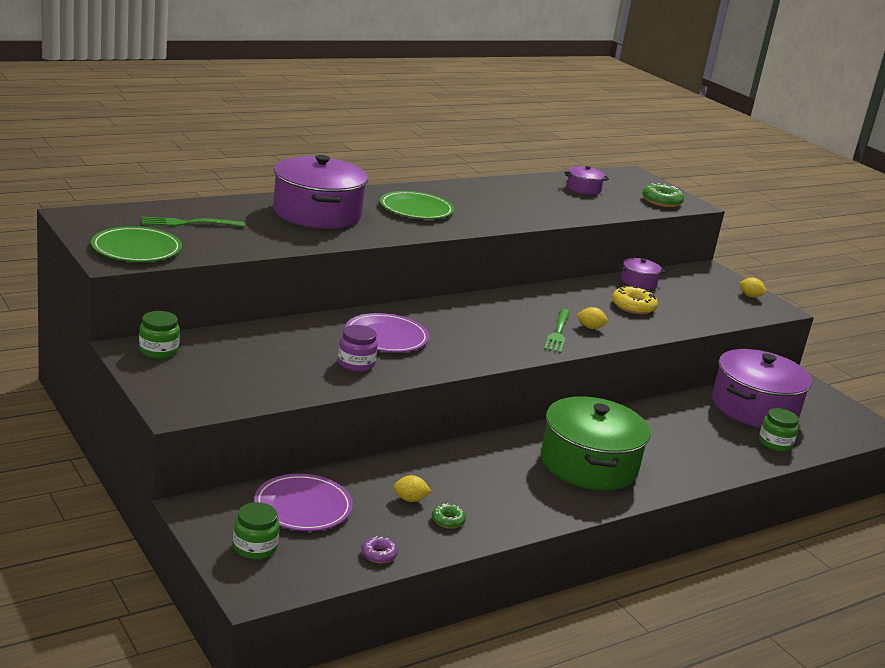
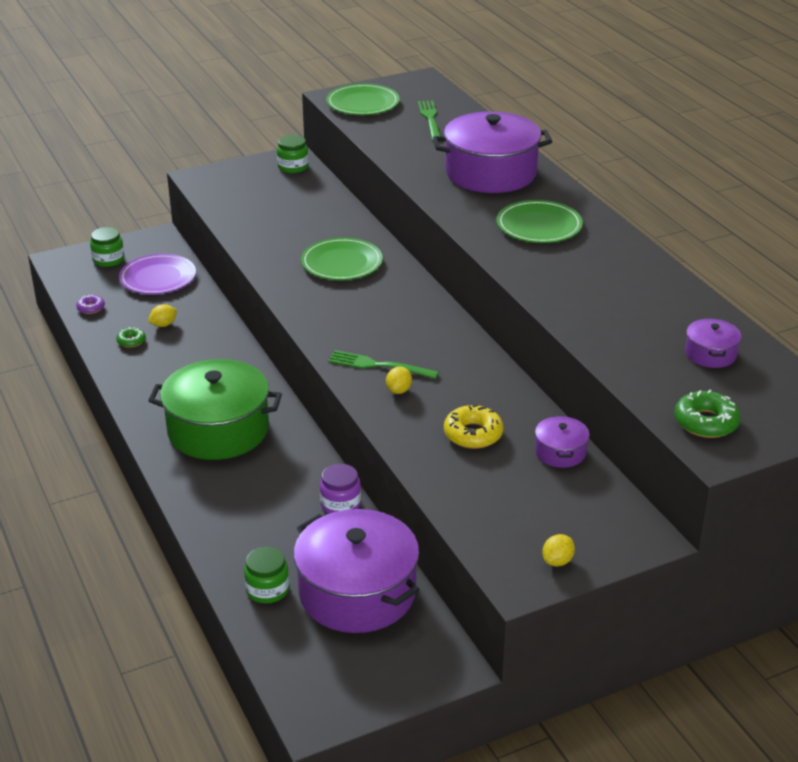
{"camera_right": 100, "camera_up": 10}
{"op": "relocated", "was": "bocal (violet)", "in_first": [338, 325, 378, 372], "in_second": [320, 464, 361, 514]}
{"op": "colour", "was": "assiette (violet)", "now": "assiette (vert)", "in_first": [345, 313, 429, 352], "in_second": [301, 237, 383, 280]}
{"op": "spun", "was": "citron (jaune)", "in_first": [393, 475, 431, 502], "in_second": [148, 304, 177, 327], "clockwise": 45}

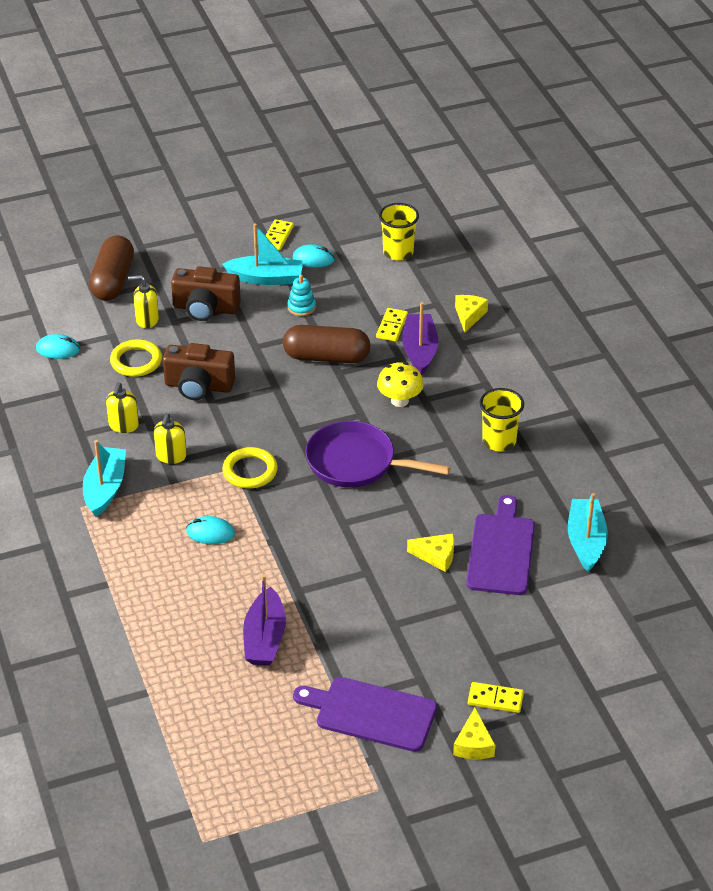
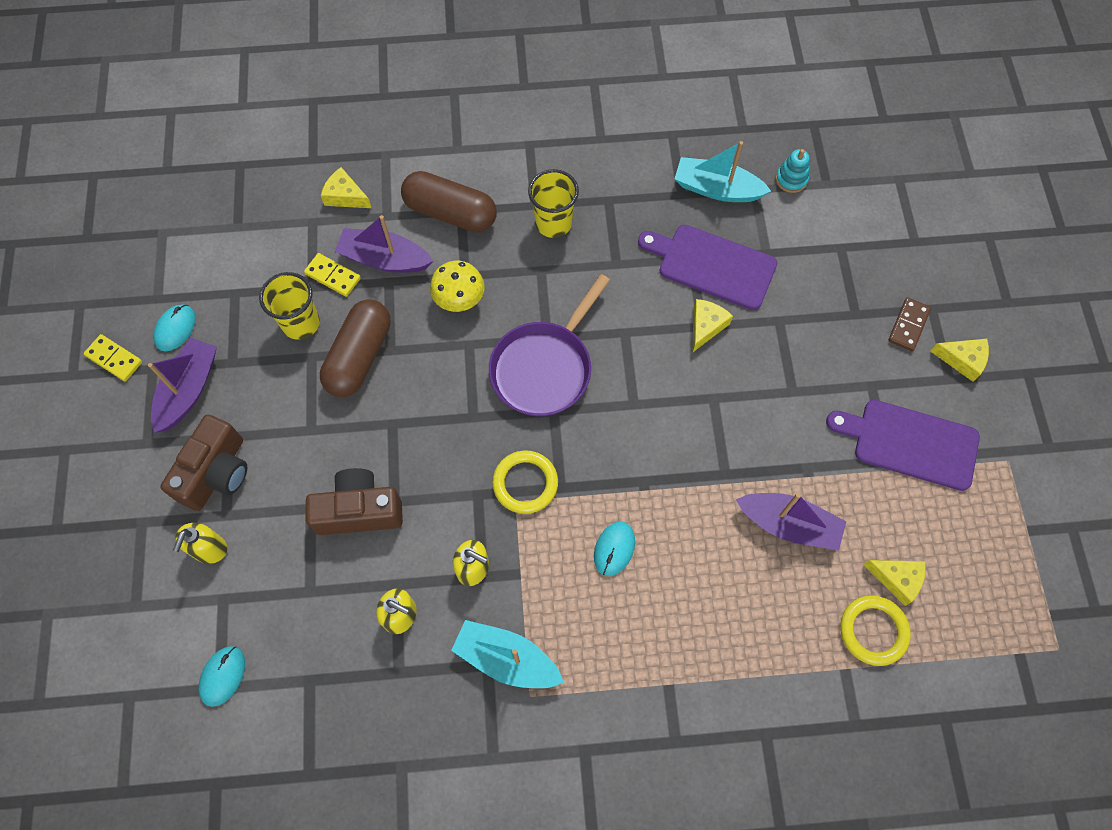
{"camera_right": -75, "camera_up": 25}
{"op": "relocated", "was": "gélule (marron)", "in_first": [89, 235, 134, 301], "in_second": [401, 171, 497, 232]}
{"op": "relocated", "was": "anneau (jaune)", "in_first": [110, 340, 162, 377], "in_second": [840, 595, 911, 666]}
{"op": "spun", "was": "appareil photo (marron)", "in_first": [163, 343, 235, 400], "in_second": [306, 468, 403, 535], "clockwise": -120}
{"op": "colour", "was": "bateau (turquoise)", "now": "bateau (violet)", "in_first": [222, 223, 303, 285], "in_second": [148, 338, 217, 433]}
{"op": "relocated", "was": "jouet à empiler (turquoise)", "in_first": [288, 275, 316, 316], "in_second": [775, 149, 809, 193]}
{"op": "spun", "was": "planche à découper (violet)", "in_first": [293, 677, 437, 752], "in_second": [826, 400, 980, 491], "clockwise": 75}
{"op": "relocated", "was": "gobelet (jaune)", "in_first": [379, 203, 419, 261], "in_second": [259, 272, 320, 340]}
{"op": "colour", "was": "domino (jaune)", "now": "domino (marron)", "in_first": [468, 682, 524, 713], "in_second": [888, 297, 931, 351]}
{"op": "appeared", "now": "fromage (jaune)", "in_second": [863, 560, 926, 606]}

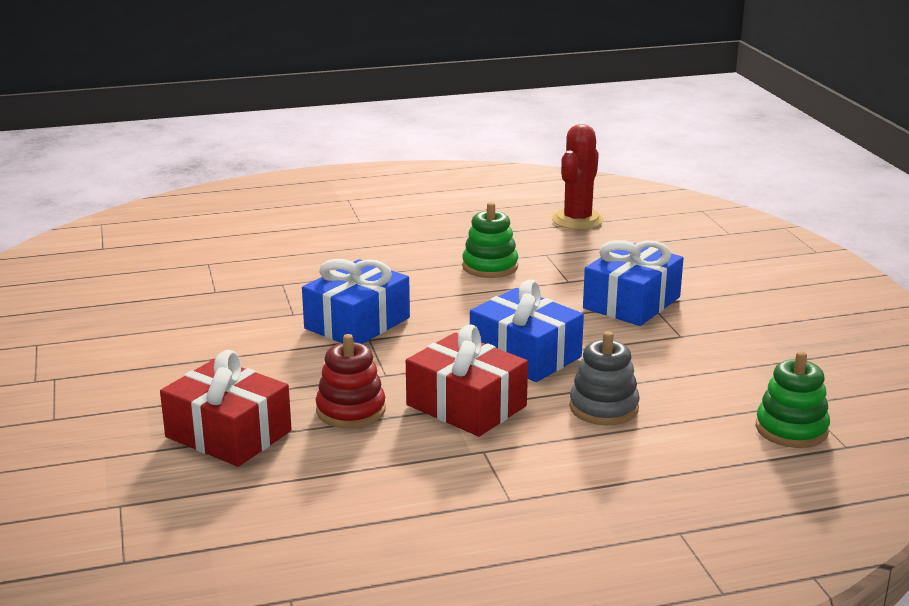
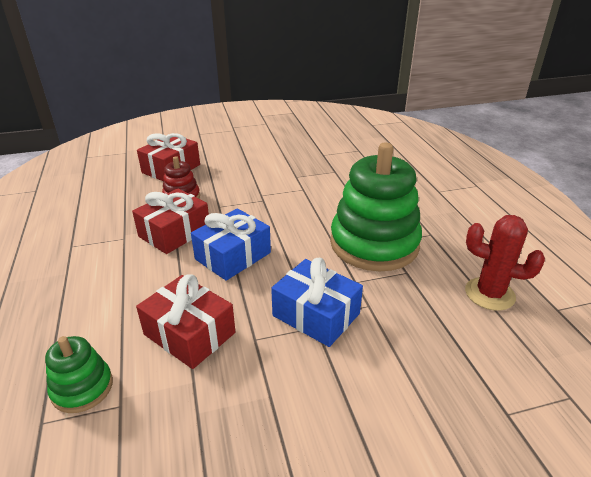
{"camera_right": 90, "camera_up": 10}
{"op": "missing", "was": "cadeau (bleu)", "in_first": [302, 259, 410, 344]}
{"op": "size", "was": "jouet à empiler (vert)", "in_first": [462, 202, 518, 278], "in_second": [330, 143, 422, 271], "ratio": 2.11}
{"op": "missing", "was": "jouet à empiler (gris)", "in_first": [569, 331, 640, 425]}
{"op": "appeared", "now": "cadeau (rouge)", "in_second": [136, 274, 236, 369]}

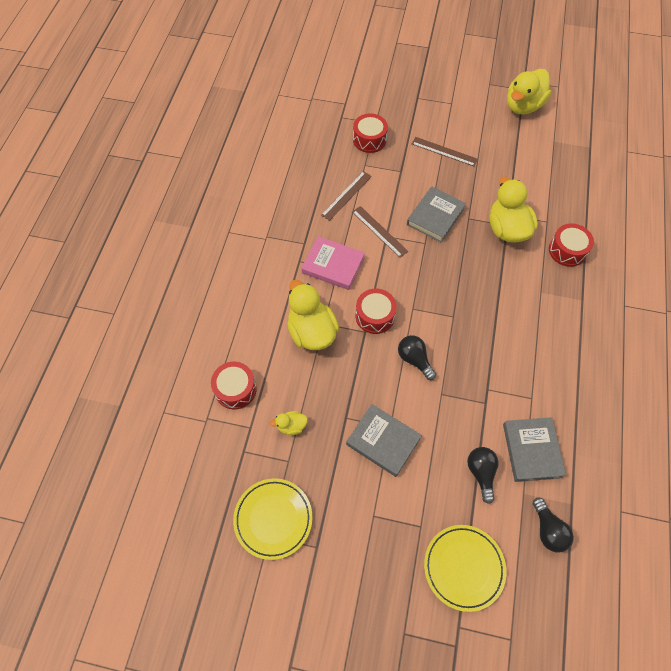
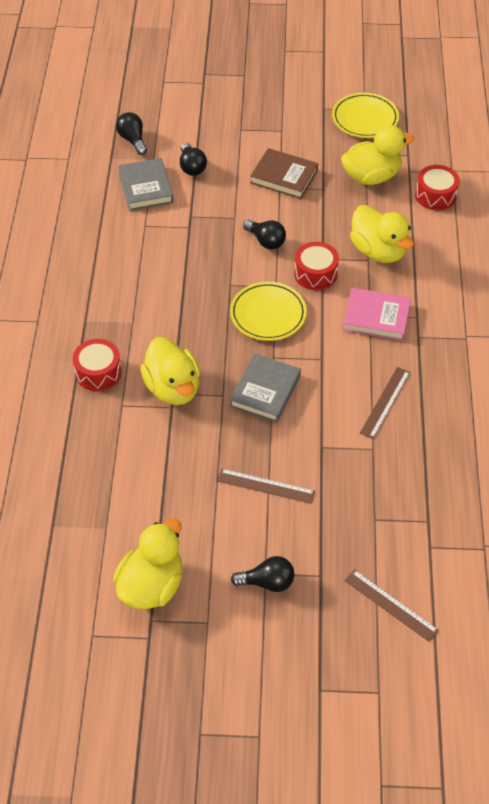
{"camera_right": 170, "camera_up": -10}
{"op": "size", "was": "canard (jaune)", "in_first": [270, 411, 308, 435], "in_second": [341, 125, 415, 185], "ratio": 2.16}
{"op": "colour", "was": "livre (gris)", "now": "livre (marron)", "in_first": [346, 404, 422, 477], "in_second": [250, 148, 318, 199]}
{"op": "relocated", "was": "règle (marron)", "in_first": [352, 206, 408, 258], "in_second": [344, 570, 439, 642]}
{"op": "missing", "was": "tambour (rouge)", "in_first": [353, 113, 388, 153]}
{"op": "relocated", "was": "assiette (jaune)", "in_first": [424, 525, 506, 612], "in_second": [230, 282, 307, 341]}
{"op": "appeared", "now": "ampoule (noir)", "in_second": [231, 556, 294, 592]}

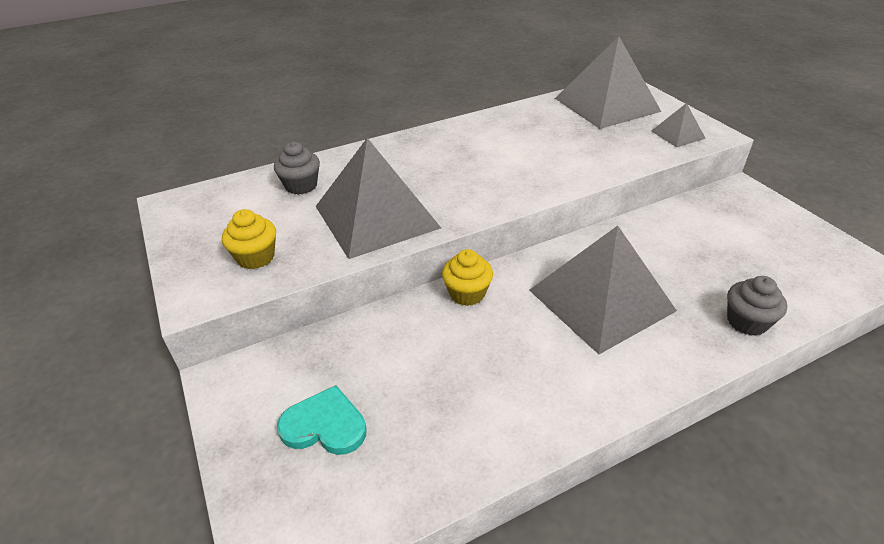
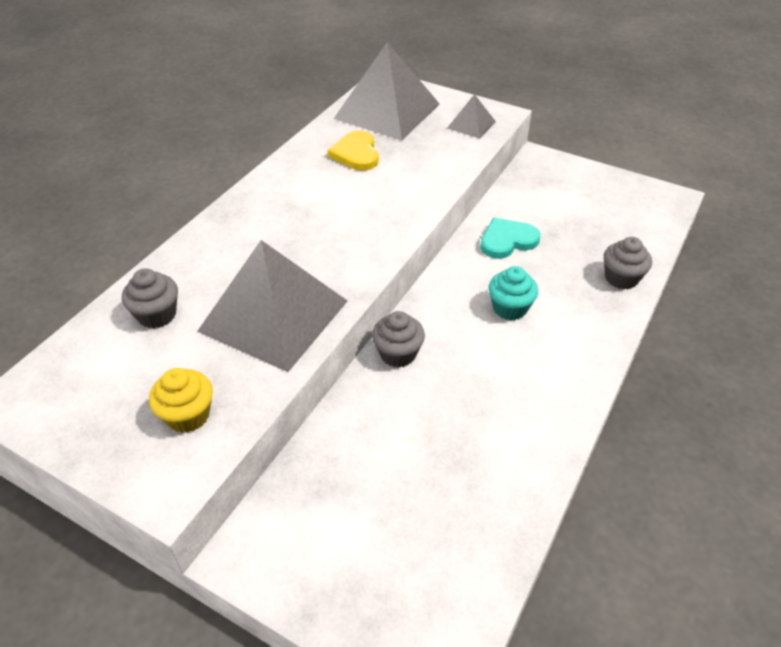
{"camera_right": -35, "camera_up": 5}
{"op": "relocated", "was": "cœur (turquoise)", "in_first": [277, 385, 367, 455], "in_second": [480, 218, 540, 259]}
{"op": "colour", "was": "muffin (jaune)", "now": "muffin (gris)", "in_first": [442, 249, 493, 306], "in_second": [372, 311, 425, 368]}
{"op": "exchanged", "was": "pyramide (gris)", "now": "muffin (turquoise)", "in_first": [529, 226, 677, 355], "in_second": [488, 266, 538, 320]}
{"op": "appeared", "now": "cœur (jaune)", "in_second": [327, 131, 379, 171]}

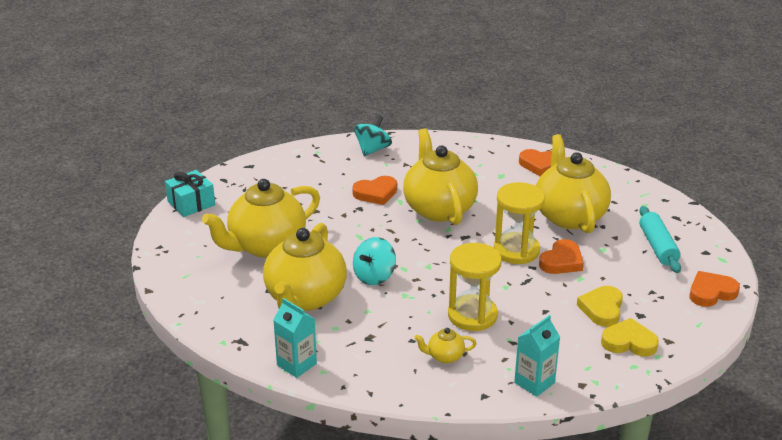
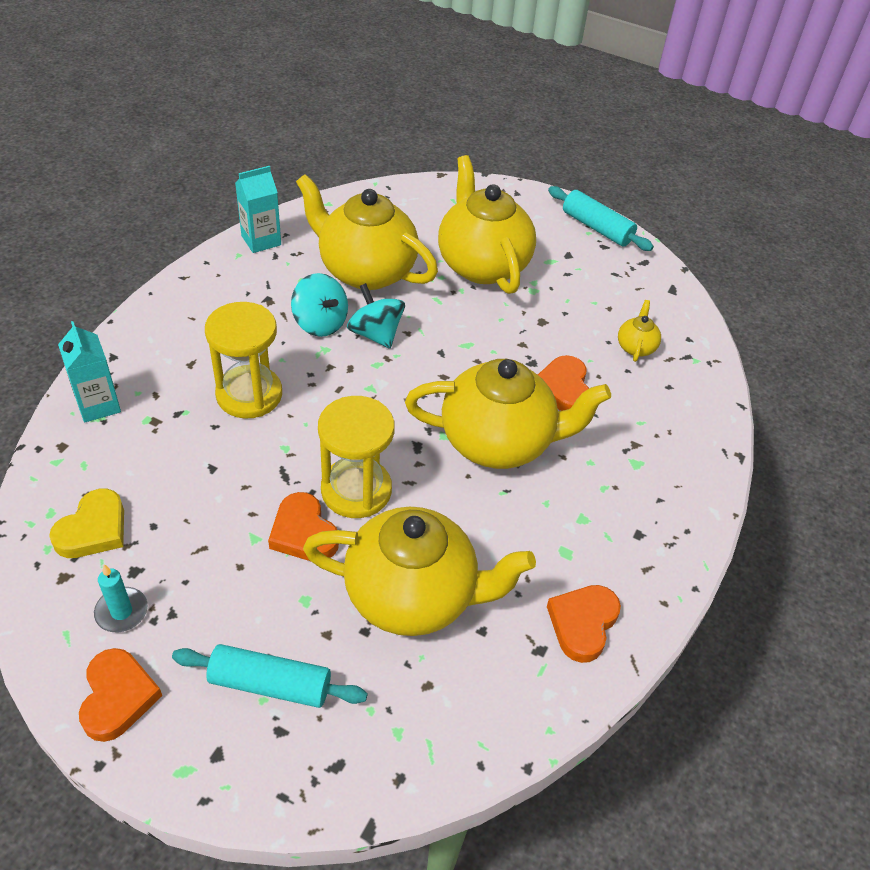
{"camera_right": 105, "camera_up": 15}
{"op": "exchanged", "was": "cadeau (turquoise)", "now": "rouleau à pâtisserie (turquoise)", "in_first": [165, 170, 215, 217], "in_second": [548, 186, 654, 251]}
{"op": "relocated", "was": "toupie (turquoise)", "in_first": [354, 115, 392, 156], "in_second": [291, 273, 348, 337]}
{"op": "relocated", "was": "théière (jaune)", "in_first": [414, 328, 477, 363], "in_second": [618, 300, 661, 362]}
{"op": "missing", "was": "cœur (jaune)", "in_first": [577, 286, 623, 327]}
{"op": "appeared", "now": "bougie (turquoise)", "in_second": [94, 564, 148, 632]}

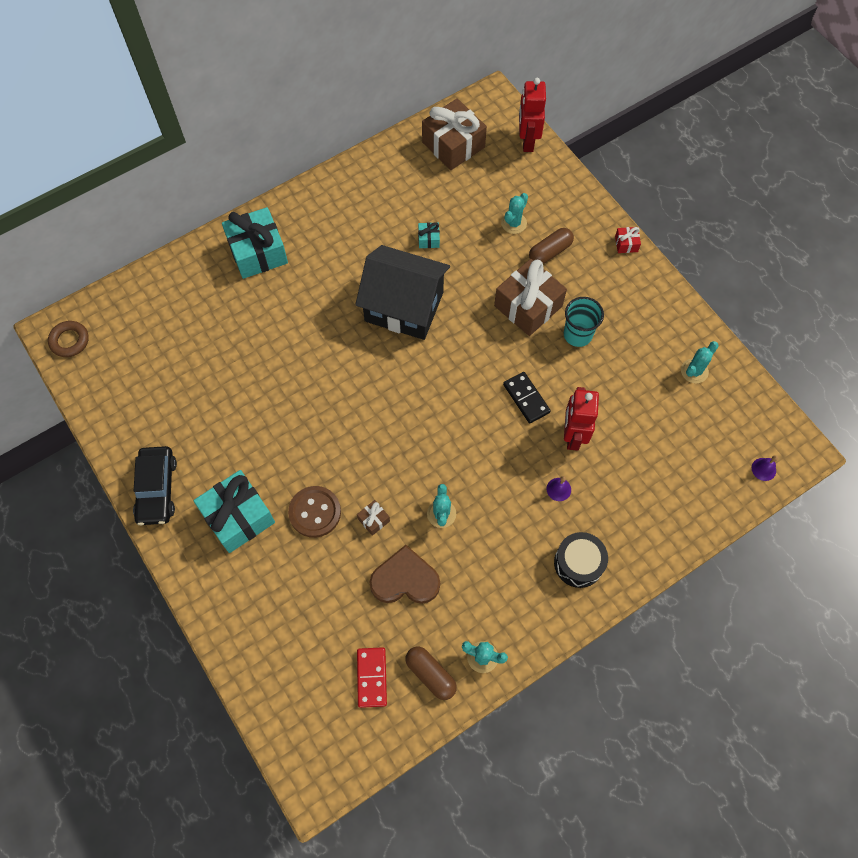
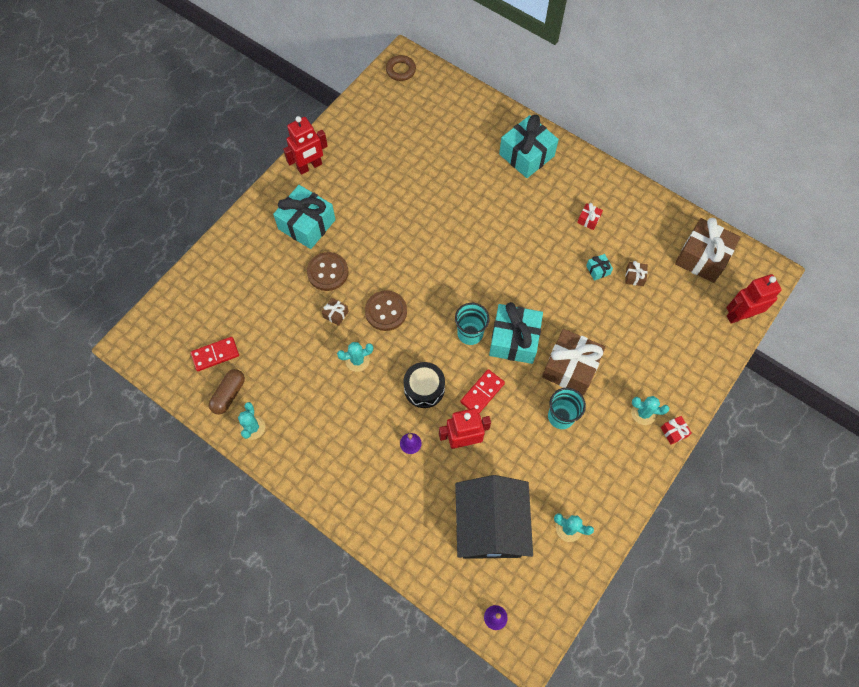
{"camera_right": 70, "camera_up": 0}
{"op": "exchanged", "was": "voiture (noir)", "now": "robot (rouge)", "in_first": [133, 446, 177, 525], "in_second": [283, 116, 328, 175]}
{"op": "relocated", "was": "maison (noir)", "in_first": [355, 245, 450, 340], "in_second": [455, 475, 533, 559]}
{"op": "missing", "was": "cœur (marron)", "in_first": [370, 545, 440, 604]}
{"op": "relocated", "was": "cactus (turquoise)", "in_first": [501, 193, 528, 234], "in_second": [631, 396, 669, 425]}
{"op": "colour", "was": "domino (noir)", "now": "domino (rouge)", "in_first": [503, 372, 551, 424], "in_second": [460, 369, 505, 413]}
{"op": "missing", "was": "gélule (marron)", "in_first": [529, 228, 574, 264]}
{"op": "relocated", "was": "tambour (noir)", "in_first": [554, 532, 608, 588], "in_second": [404, 362, 445, 408]}
{"op": "appeared", "now": "bouton (marron)", "in_second": [365, 291, 407, 331]}
{"op": "appeared", "now": "gobelet (turquoise)", "in_second": [455, 303, 490, 345]}
{"op": "appeared", "now": "cadeau (turquoise)", "in_second": [489, 302, 543, 364]}
{"op": "appeared", "now": "cadeau (rouge)", "in_second": [577, 203, 603, 230]}
{"op": "appeared", "now": "cadeau (marron)", "in_second": [625, 261, 648, 286]}

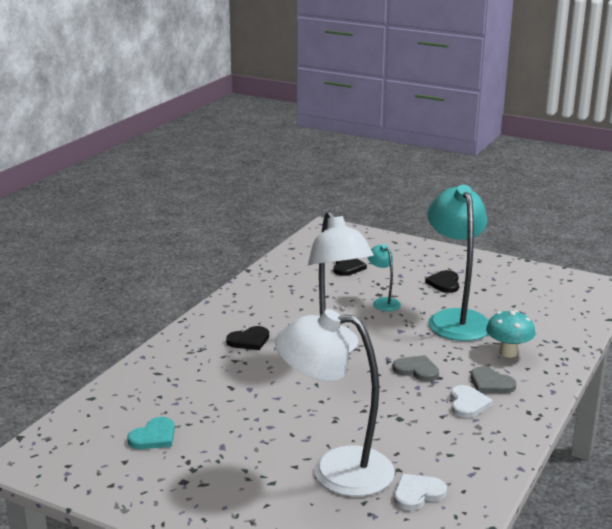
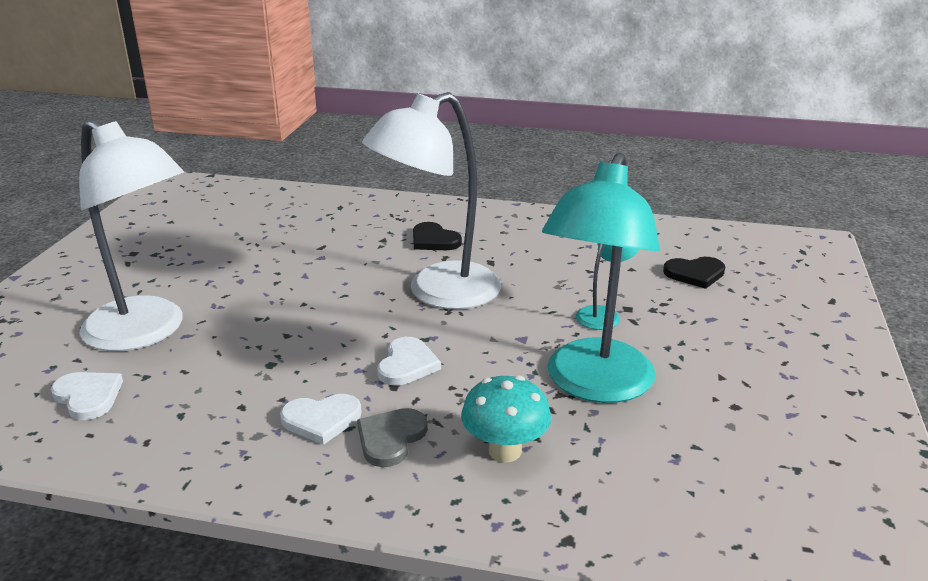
{"camera_right": 75, "camera_up": 5}
{"op": "missing", "was": "cœur (turquoise)", "in_first": [127, 417, 175, 449]}
{"op": "spun", "was": "lampe (blanc)", "in_first": [275, 309, 395, 496], "in_second": [79, 119, 184, 351], "clockwise": 135}
{"op": "colour", "was": "cœur (gris)", "now": "cœur (blanc)", "in_first": [392, 355, 439, 382], "in_second": [377, 337, 441, 385]}
{"op": "missing", "was": "cœur (noir)", "in_first": [425, 270, 459, 293]}
{"op": "spun", "was": "lampe (turquoise)", "in_first": [428, 185, 489, 341], "in_second": [542, 153, 660, 403], "clockwise": 135}

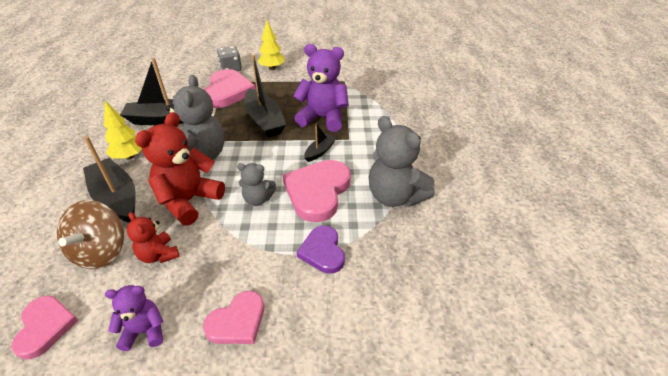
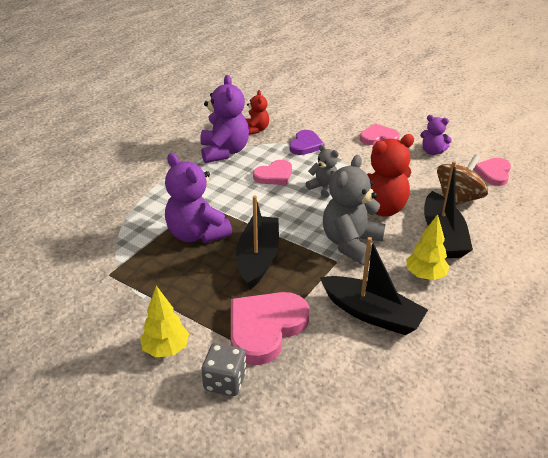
{"camera_right": -145, "camera_up": -5}
{"op": "relocated", "was": "ours en peluche (rouge)", "in_first": [127, 212, 179, 263], "in_second": [245, 90, 269, 135]}
{"op": "size", "was": "cœur (rose)", "in_first": [283, 160, 351, 222], "in_second": [253, 160, 292, 185], "ratio": 0.6}
{"op": "missing", "was": "bateau (noir)", "in_first": [304, 123, 336, 162]}
{"op": "colour", "was": "ours en peluche (gris)", "now": "ours en peluche (violet)", "in_first": [369, 116, 435, 207], "in_second": [200, 75, 249, 163]}

